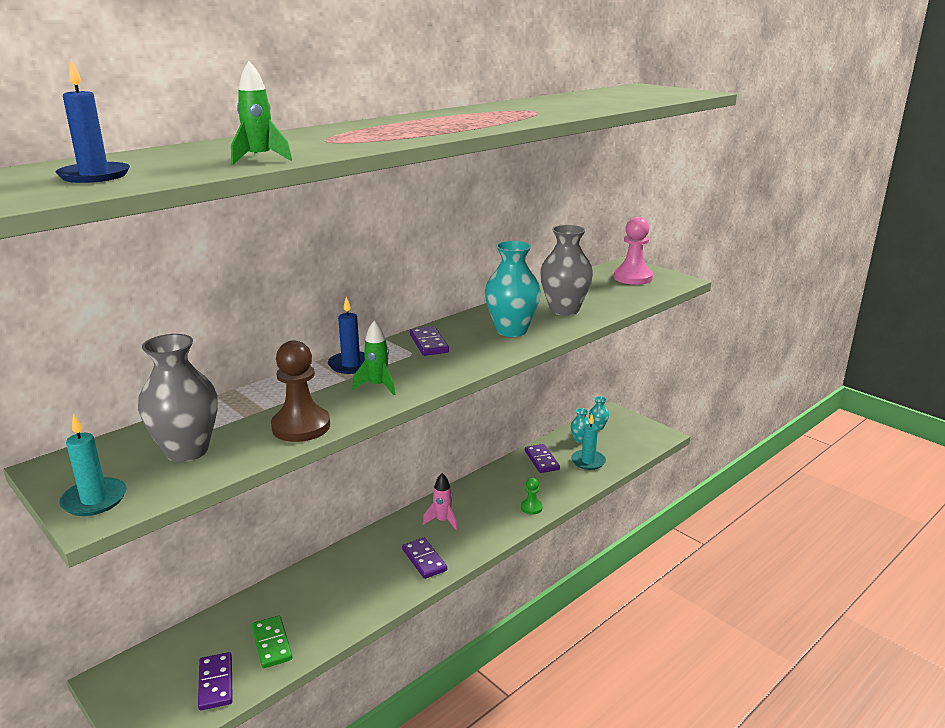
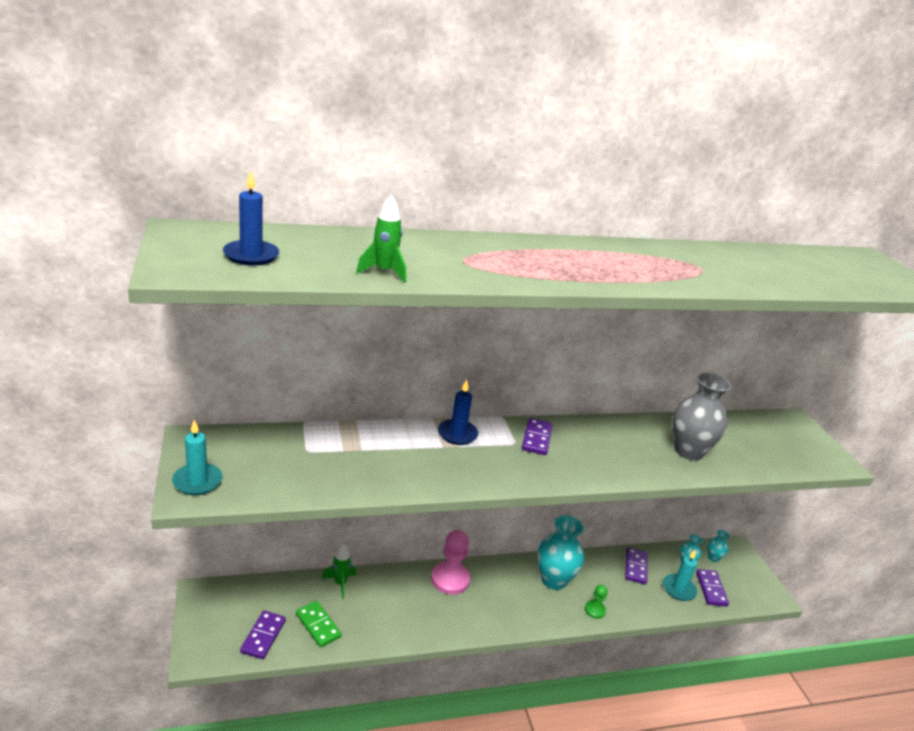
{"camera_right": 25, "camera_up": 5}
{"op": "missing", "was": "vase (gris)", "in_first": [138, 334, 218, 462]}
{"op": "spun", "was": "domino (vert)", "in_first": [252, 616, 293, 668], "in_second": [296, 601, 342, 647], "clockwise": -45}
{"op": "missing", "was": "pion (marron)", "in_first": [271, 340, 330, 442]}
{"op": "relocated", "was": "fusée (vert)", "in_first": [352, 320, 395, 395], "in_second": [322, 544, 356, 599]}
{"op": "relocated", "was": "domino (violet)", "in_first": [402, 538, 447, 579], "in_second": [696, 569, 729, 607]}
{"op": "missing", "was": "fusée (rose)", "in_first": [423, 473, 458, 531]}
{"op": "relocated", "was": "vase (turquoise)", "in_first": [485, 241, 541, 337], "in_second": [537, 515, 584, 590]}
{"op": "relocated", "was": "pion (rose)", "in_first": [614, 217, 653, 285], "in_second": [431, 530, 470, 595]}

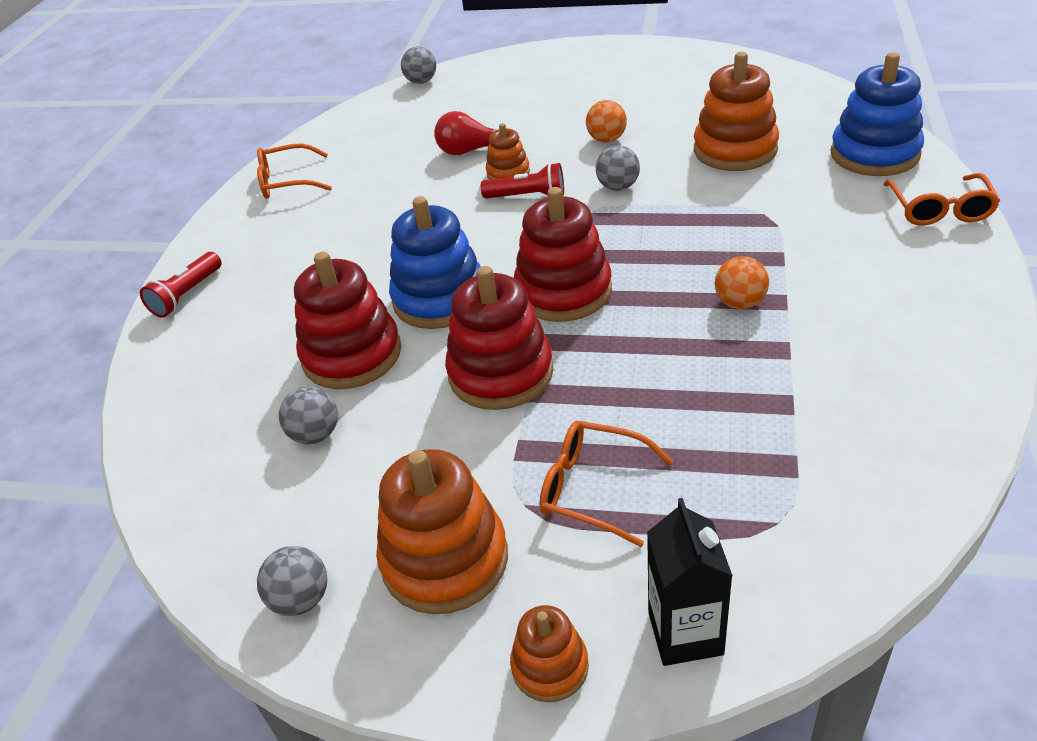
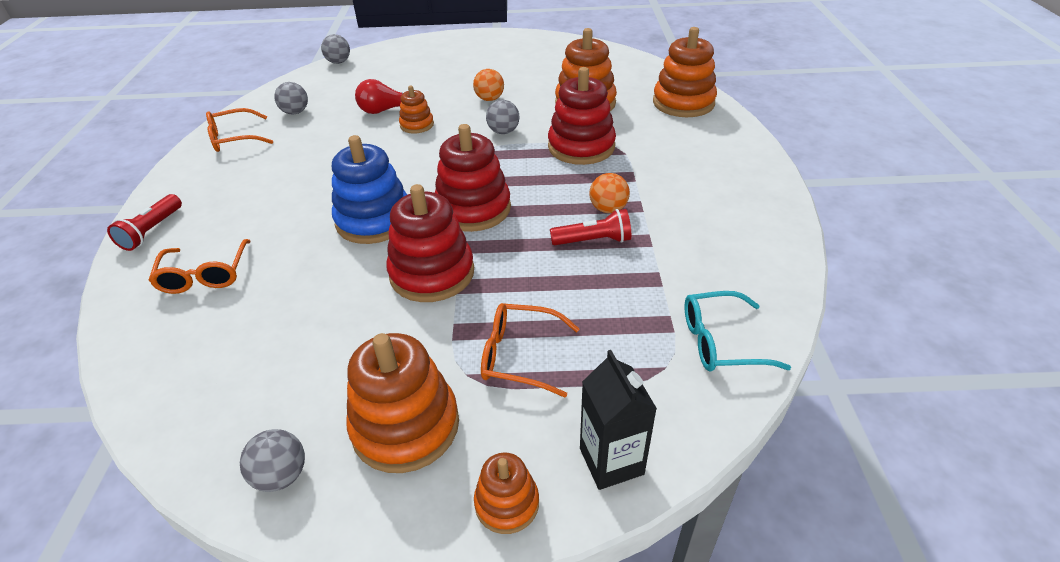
{"camera_right": -15, "camera_up": 0}
{"op": "relocated", "was": "balle (gris)", "in_first": [279, 387, 338, 444], "in_second": [274, 82, 308, 114]}
{"op": "relocated", "was": "jouet à empiler (rouge)", "in_first": [294, 252, 401, 389], "in_second": [548, 67, 616, 165]}
{"op": "relocated", "was": "lampe de poche (rouge)", "in_first": [481, 163, 564, 199], "in_second": [550, 209, 631, 245]}
{"op": "colour", "was": "jouet à empiler (bleu)", "now": "jouet à empiler (orange)", "in_first": [831, 52, 924, 176], "in_second": [653, 27, 717, 117]}
{"op": "relocated", "was": "lunettes (orange)", "in_first": [883, 173, 1000, 226], "in_second": [148, 239, 251, 294]}
{"op": "appeared", "now": "lunettes (turquoise)", "in_second": [684, 291, 791, 372]}

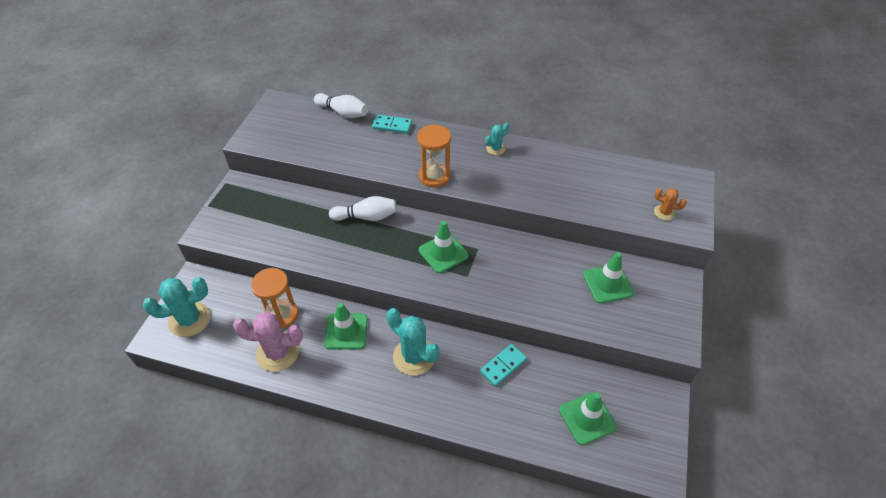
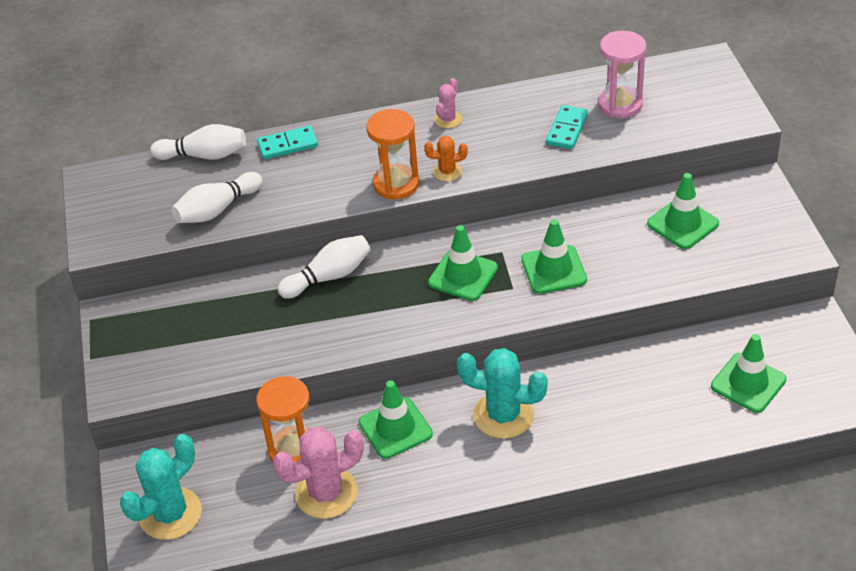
{"camera_right": -25, "camera_up": -5}
{"op": "relocated", "was": "domino (turquoise)", "in_first": [480, 344, 527, 387], "in_second": [546, 105, 588, 149]}
{"op": "colour", "was": "cactus (turquoise)", "now": "cactus (rose)", "in_first": [485, 123, 509, 155], "in_second": [434, 78, 462, 128]}
{"op": "relocated", "was": "cactus (orange)", "in_first": [654, 188, 687, 220], "in_second": [424, 136, 468, 181]}
{"op": "appeared", "now": "quille (blanc)", "in_second": [171, 172, 262, 223]}
{"op": "appeared", "now": "cône de chantier (vert)", "in_second": [521, 219, 587, 294]}
{"op": "appeared", "now": "sablier (rose)", "in_second": [598, 31, 646, 118]}

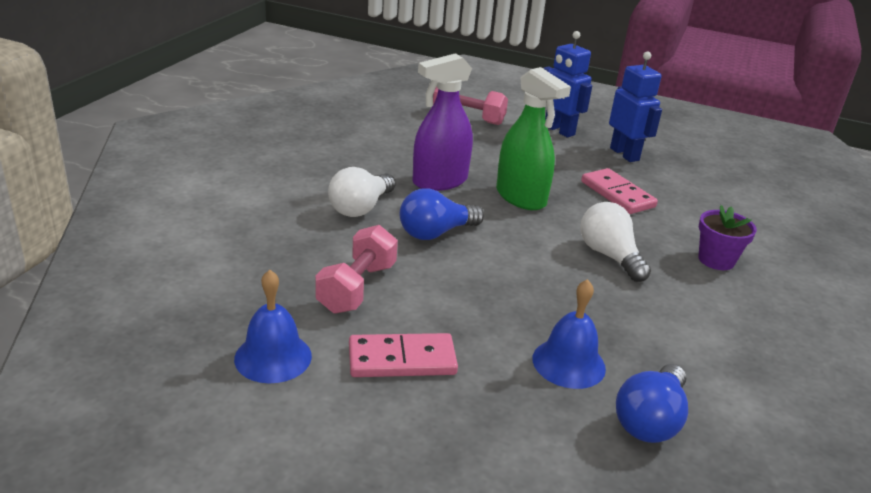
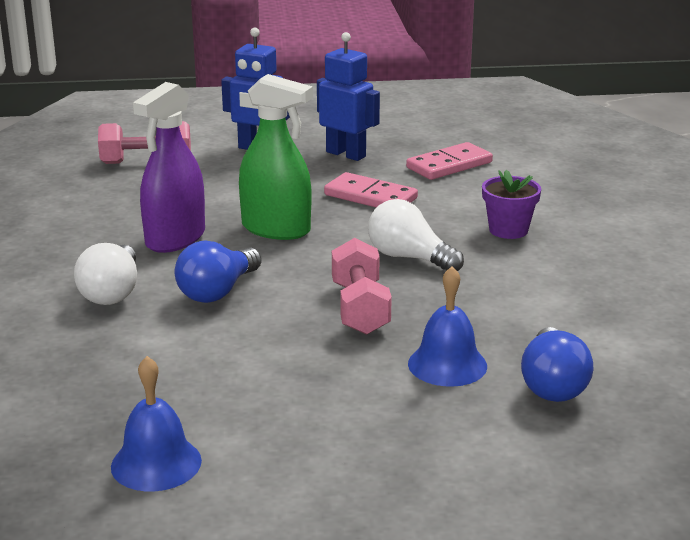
{"camera_right": -25, "camera_up": -5}
{"op": "relocated", "was": "haltère (rose)", "in_first": [315, 225, 398, 314], "in_second": [332, 238, 392, 335]}
{"op": "relocated", "was": "domino (rose)", "in_first": [349, 333, 458, 377], "in_second": [406, 142, 493, 180]}

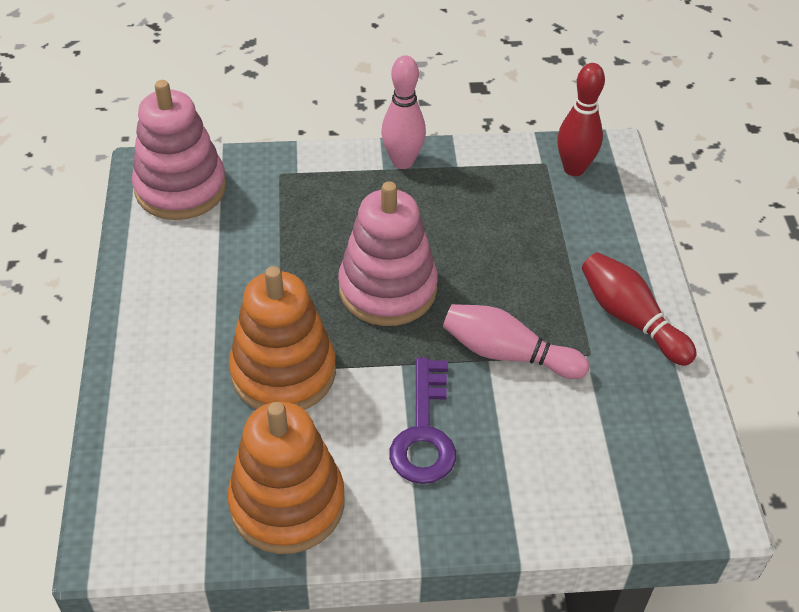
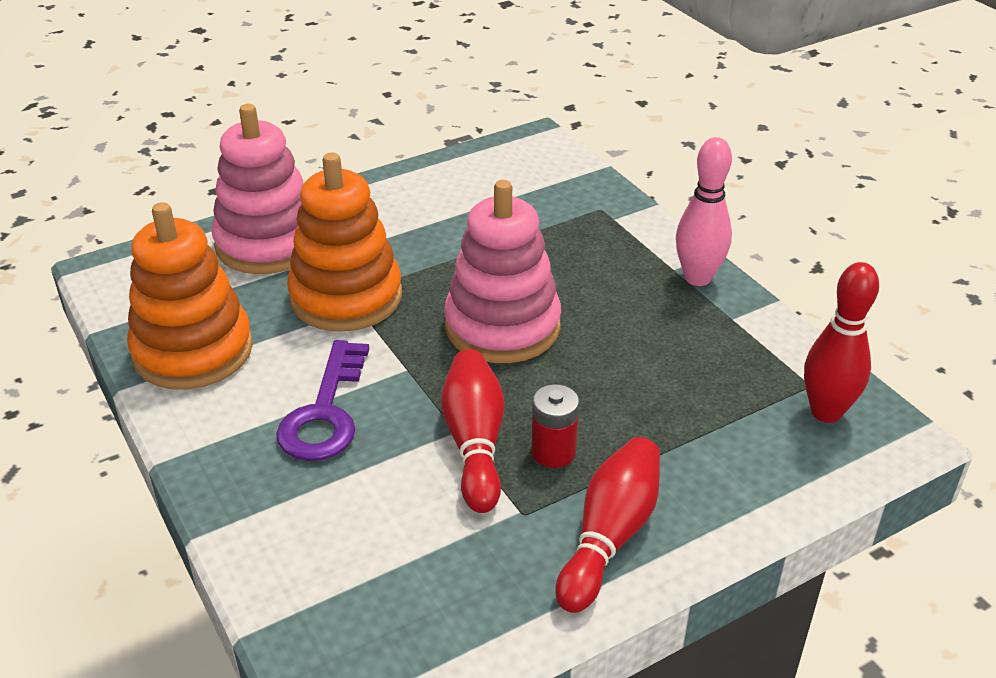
{"camera_right": 65, "camera_up": -10}
{"op": "relocated", "was": "jouet à empiler (rose)", "in_first": [132, 80, 226, 220], "in_second": [211, 104, 303, 274]}
{"op": "spun", "was": "clé (violet)", "in_first": [389, 358, 456, 484], "in_second": [276, 340, 369, 461], "clockwise": -60}
{"op": "colour", "was": "quille (rose)", "now": "quille (rouge)", "in_first": [443, 304, 589, 379], "in_second": [441, 349, 504, 513]}
{"op": "appeared", "now": "pile (rouge)", "in_second": [531, 384, 579, 468]}

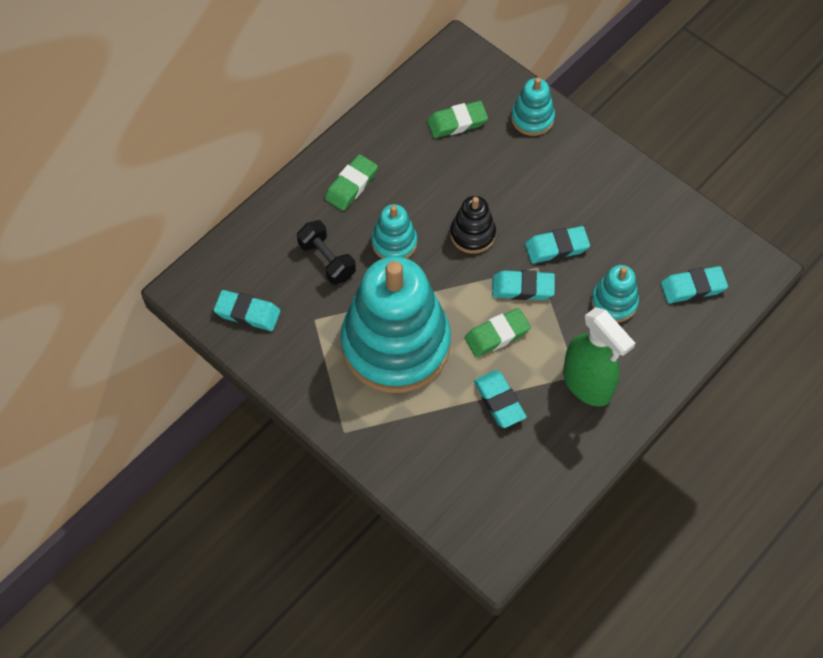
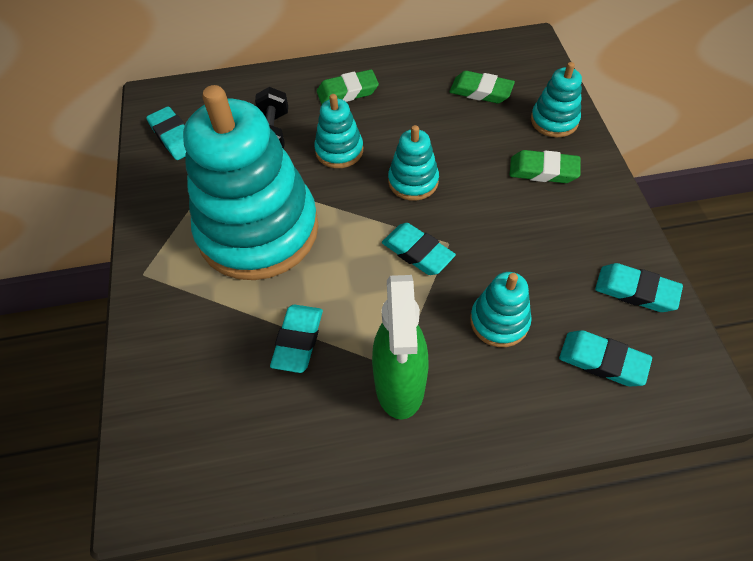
{"camera_right": 40, "camera_up": -5}
{"op": "colour", "was": "jouet à empiler (noir)", "now": "jouet à empiler (turquoise)", "in_first": [450, 196, 496, 254], "in_second": [388, 125, 439, 201]}
{"op": "relocated", "was": "gomme (vert)", "in_first": [465, 308, 531, 357], "in_second": [510, 150, 581, 183]}
{"op": "relocated", "was": "gomme (turquoise)", "in_first": [525, 226, 590, 264], "in_second": [595, 263, 683, 312]}

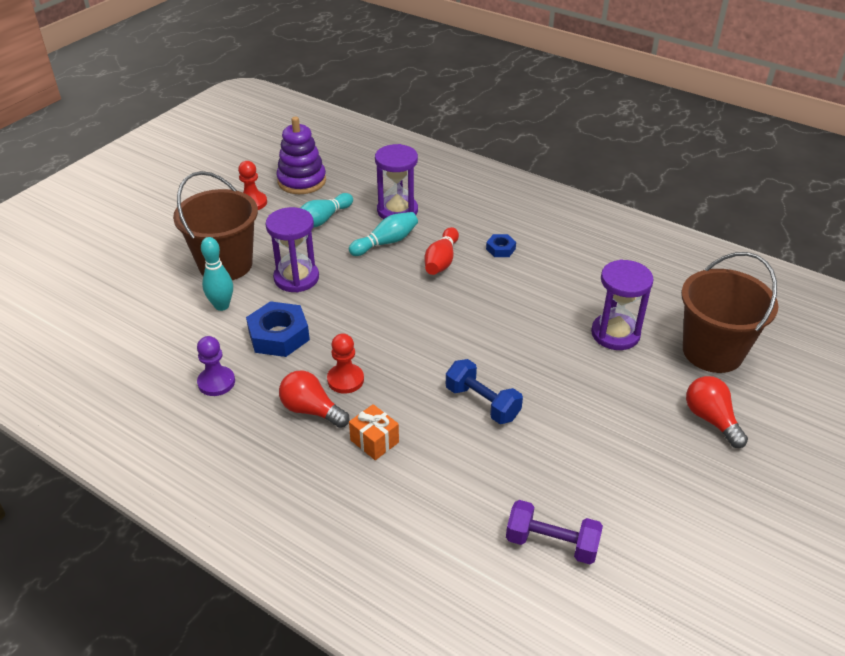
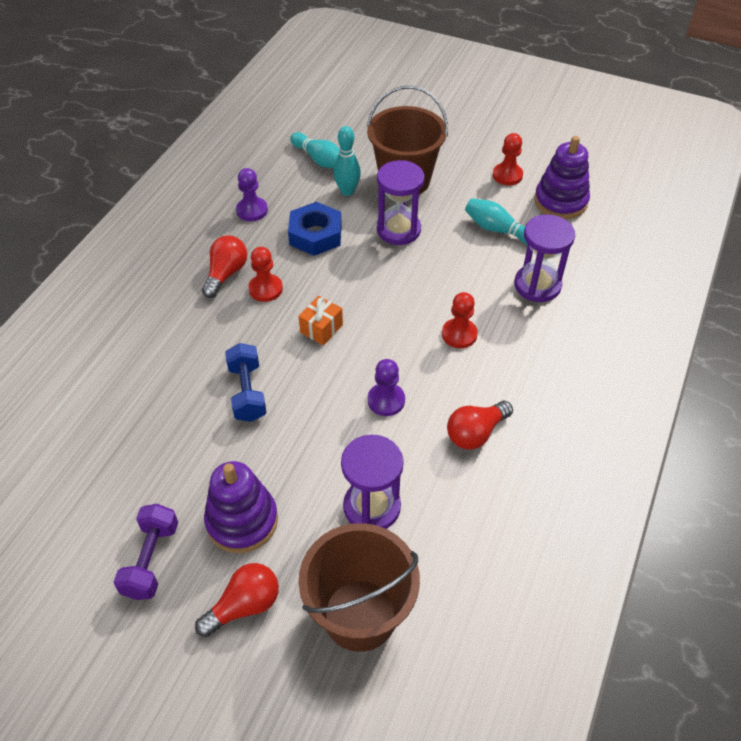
{"camera_right": 80, "camera_up": 10}
{"op": "relocated", "was": "quille (turquoise)", "in_first": [349, 212, 418, 256], "in_second": [290, 132, 340, 168]}
{"op": "relocated", "was": "cadeau (orange)", "in_first": [349, 404, 399, 460], "in_second": [298, 296, 343, 345]}
{"op": "exchanged", "was": "quille (rouge)", "now": "pion (rouge)", "in_first": [424, 227, 459, 275], "in_second": [442, 292, 478, 348]}
{"op": "spun", "was": "haltère (bleu)", "in_first": [446, 359, 523, 424], "in_second": [225, 343, 267, 422], "clockwise": -45}
{"op": "missing", "was": "écrou (bleu)", "in_first": [486, 234, 516, 257]}
{"op": "relocated", "was": "haltère (violet)", "in_first": [506, 500, 603, 564], "in_second": [114, 504, 178, 600]}
{"op": "appeared", "now": "jouet à empiler (violet)", "in_second": [204, 461, 278, 553]}
{"op": "appeared", "now": "pion (violet)", "in_second": [368, 359, 405, 416]}
{"op": "appeared", "now": "ampoule (rouge)", "in_second": [447, 401, 513, 450]}

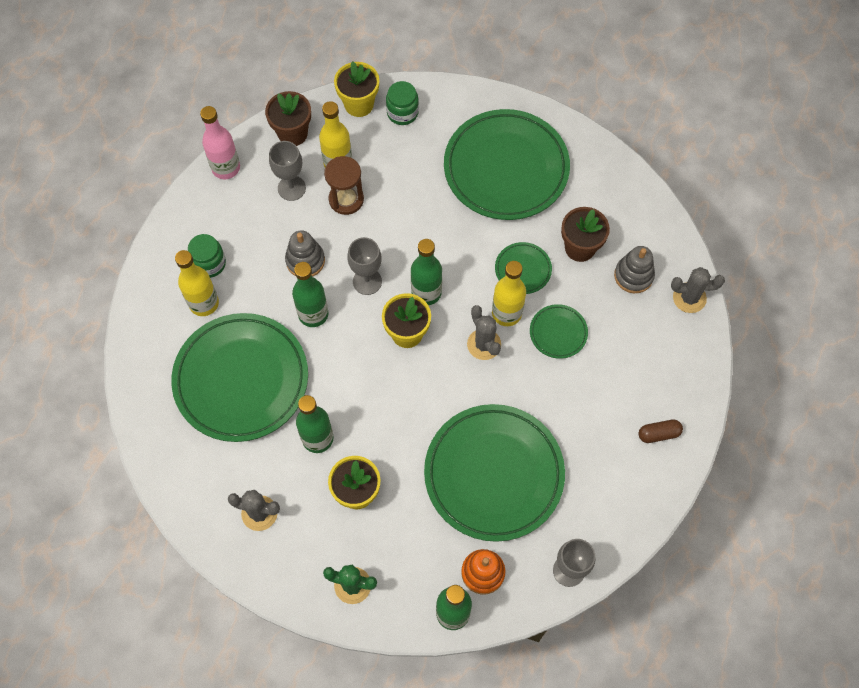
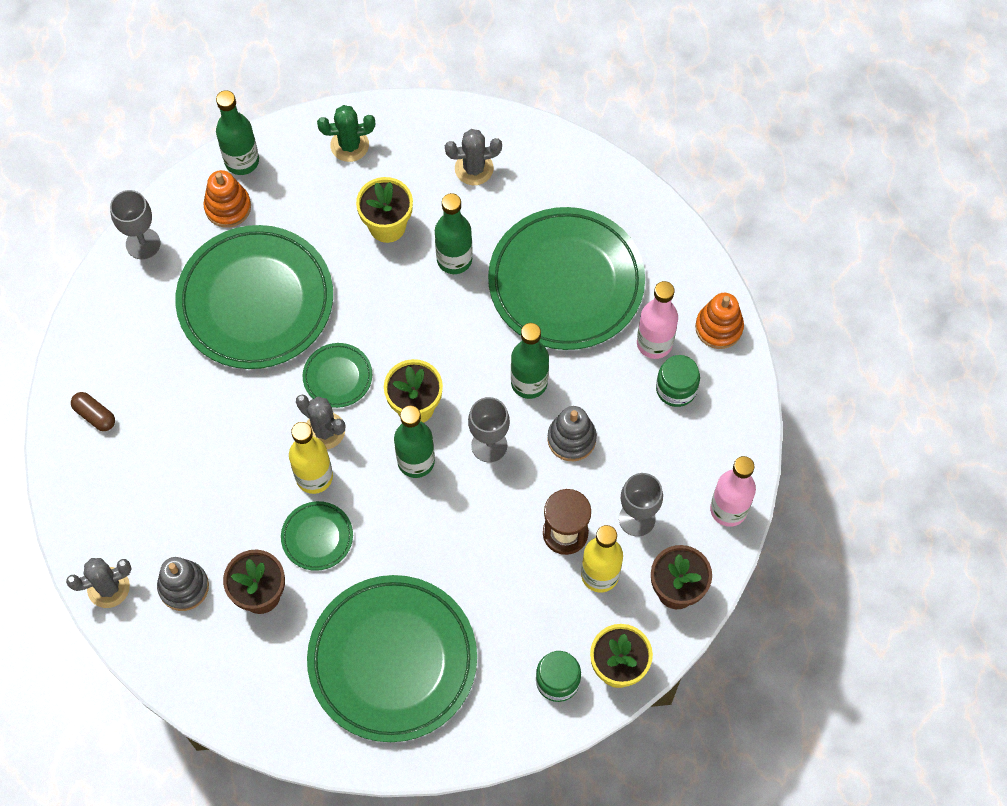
{"camera_right": 155, "camera_up": 0}
{"op": "colour", "was": "bouteille (jaune)", "now": "bouteille (rose)", "in_first": [175, 250, 219, 316], "in_second": [637, 281, 678, 359]}
{"op": "relocated", "was": "assiette (vert)", "in_first": [530, 304, 588, 359], "in_second": [303, 343, 372, 408]}
{"op": "spun", "was": "gélule (marron)", "in_first": [639, 419, 683, 443], "in_second": [71, 392, 115, 431], "clockwise": 75}
{"op": "appeared", "now": "jouet à empiler (orange)", "in_second": [695, 293, 744, 349]}

